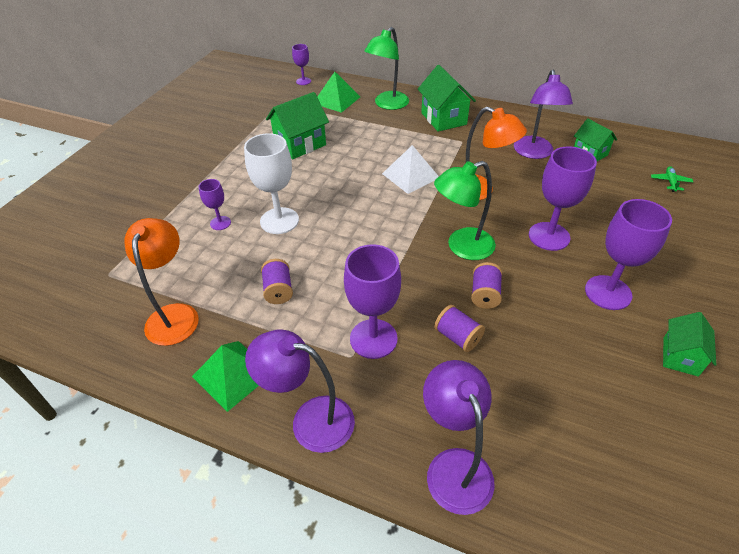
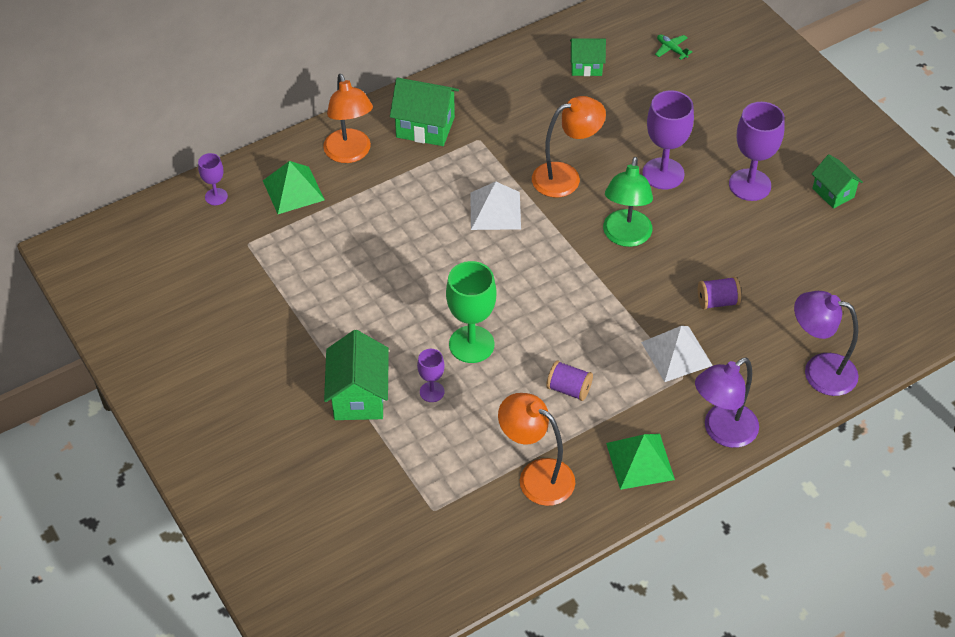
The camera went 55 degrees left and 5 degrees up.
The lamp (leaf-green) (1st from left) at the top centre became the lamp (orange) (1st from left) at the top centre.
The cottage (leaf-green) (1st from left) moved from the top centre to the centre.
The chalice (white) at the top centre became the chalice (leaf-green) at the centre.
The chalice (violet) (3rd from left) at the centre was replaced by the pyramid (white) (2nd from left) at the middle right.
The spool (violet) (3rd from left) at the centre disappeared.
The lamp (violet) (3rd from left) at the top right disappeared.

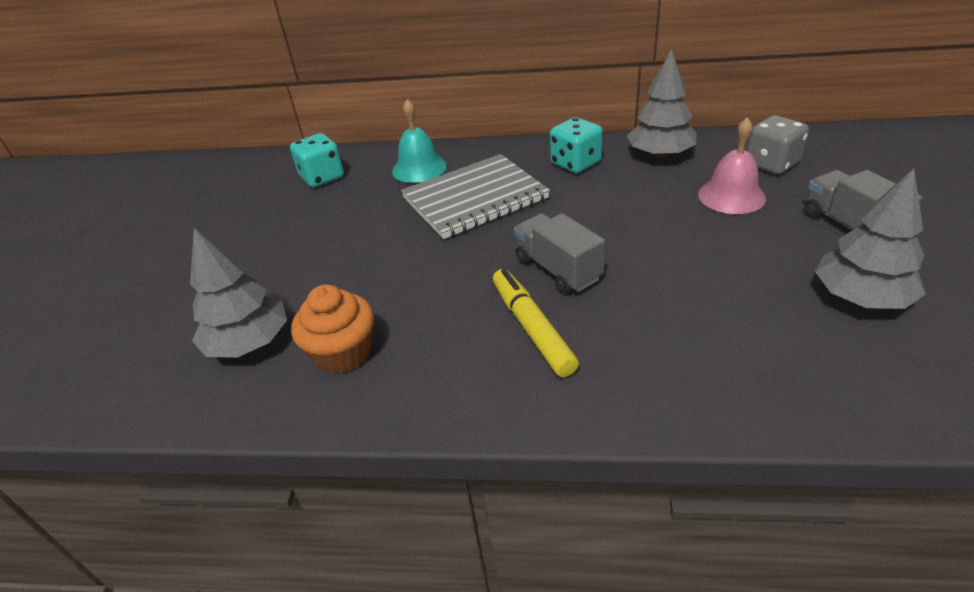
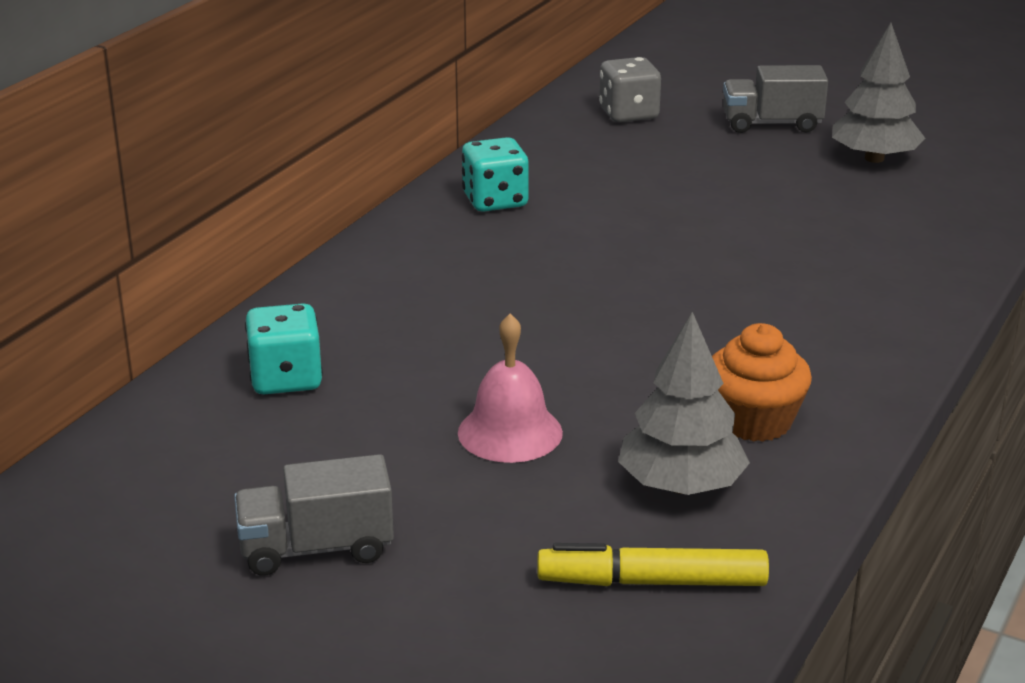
The camera went 70 degrees left and 10 degrees down.
The toy truck (grey) (1st from left) moved from the centre to the bottom left.
The hand bell (rosy) moved from the top right to the centre.
The felt pen (golden) moved from the centre to the bottom centre.
The hand bell (teal) at the top centre disappeared.
The exercise book (grey) at the top centre disappeared.
The fir tree (grey) (2nd from left) at the top right disappeared.

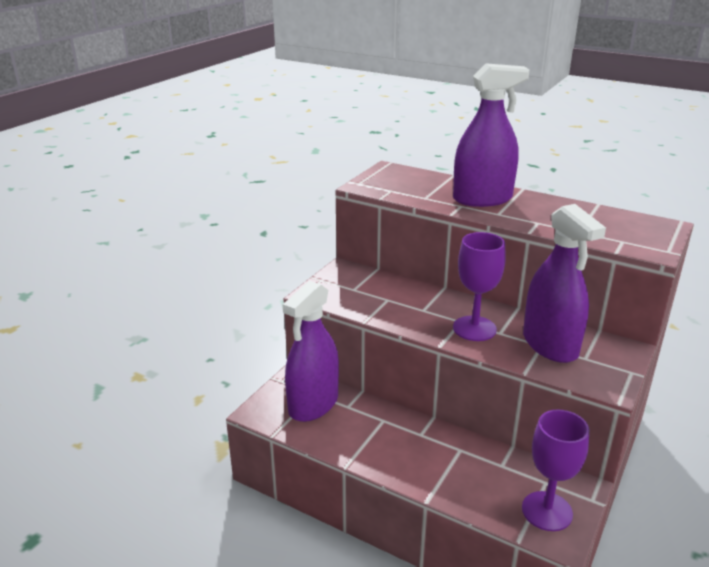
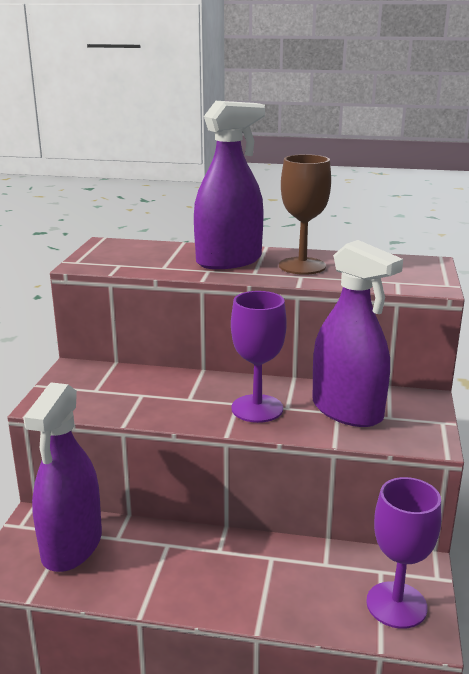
The camera went 20 degrees left and 5 degrees down.
The chalice (dark brown) at the top centre appeared.

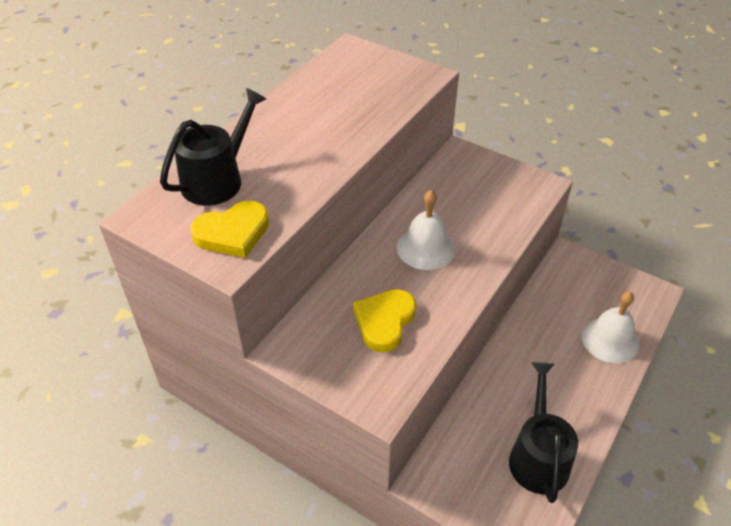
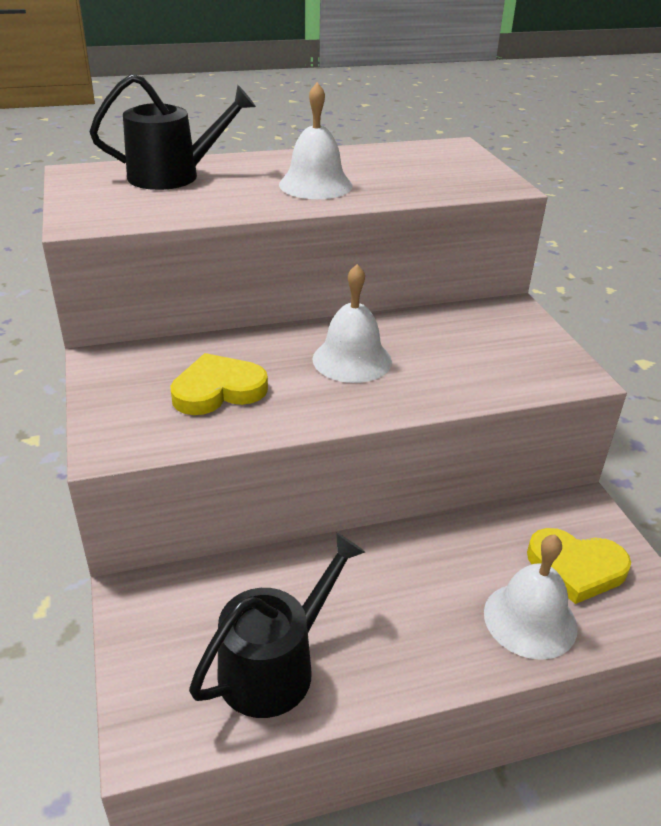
The camera went 40 degrees right and 10 degrees down.
The hand bell (white) (1st from left) at the top centre appeared.
The heart (golden) (1st from left in the first image) moved from the middle left to the bottom right.

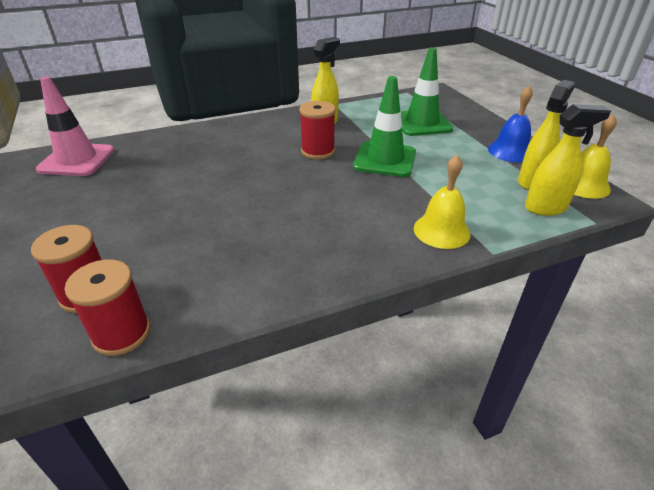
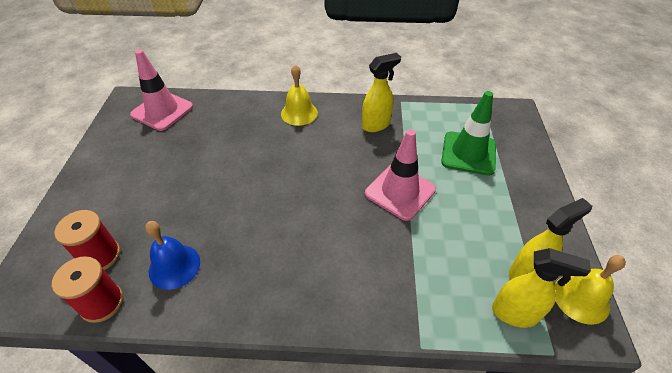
The camera went 25 degrees right and 10 degrees up.
The hand bell (blue) moved from the top right to the bottom left.
The hand bell (golden) (1st from left) moved from the middle right to the top centre.
The traffic cone (leaf-green) (1st from left) at the top centre became the traffic cone (rosy) (2nd from left) at the centre.
The spool (red) (3rd from left) at the top centre disappeared.

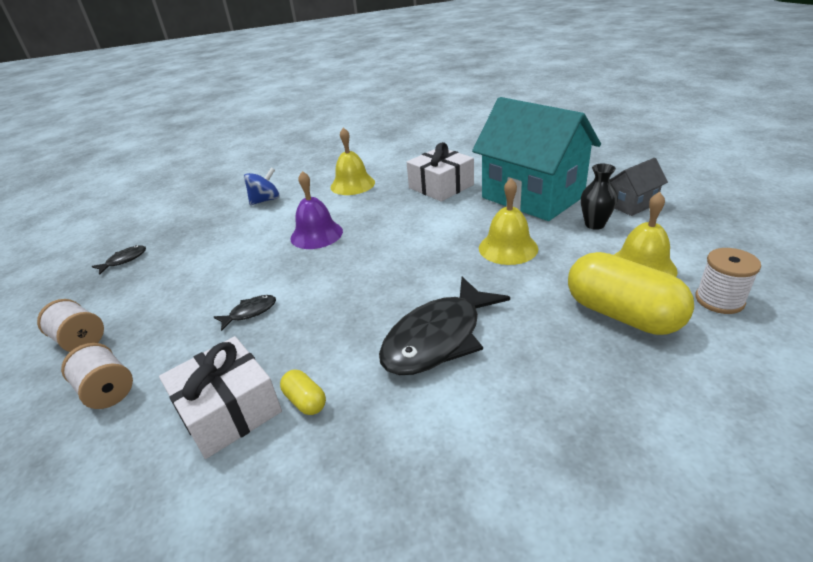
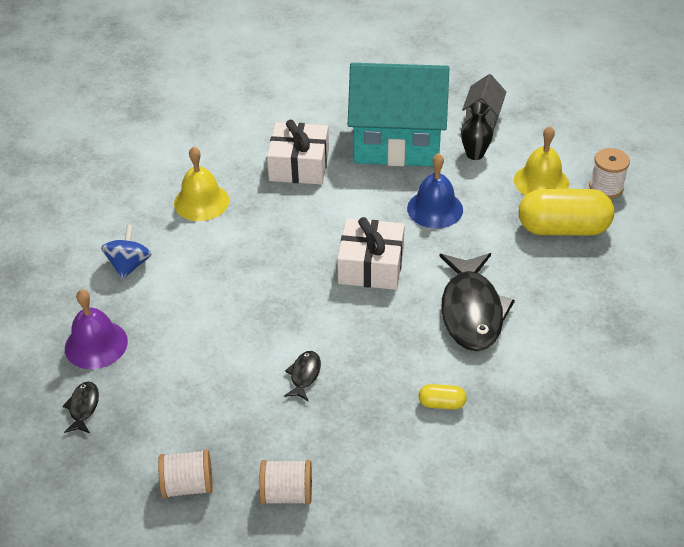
The camera went 45 degrees left and 10 degrees up.
The hand bell (violet) moved from the centre to the middle left.
The present (white) (1st from left in the first image) moved from the bottom left to the centre.
The hand bell (golden) (2nd from left) at the centre became the hand bell (blue) at the centre.

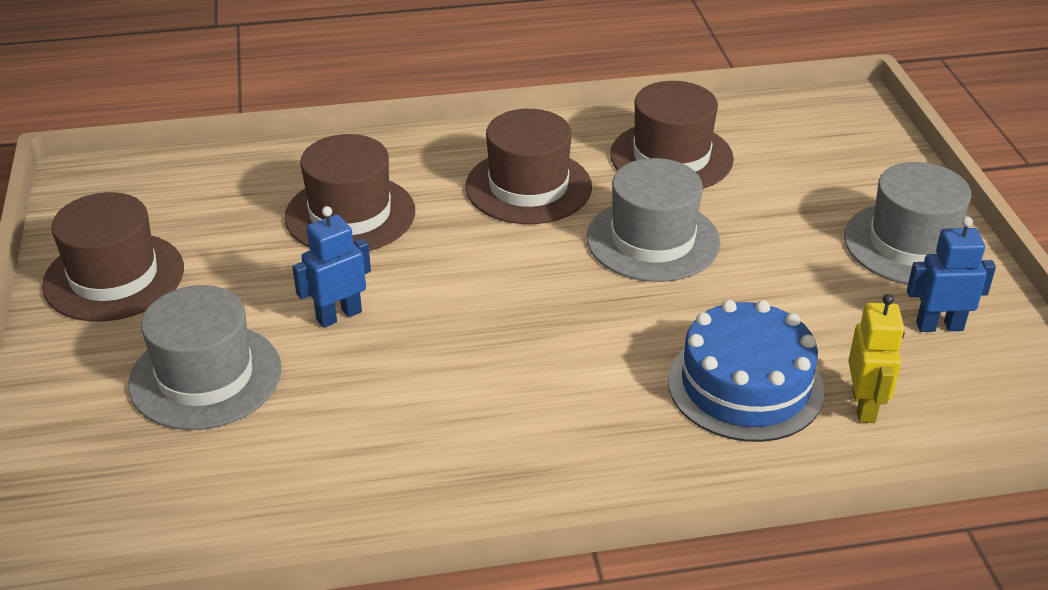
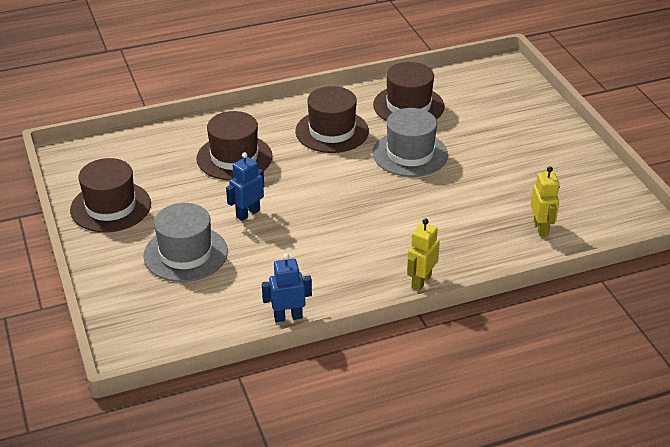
The camera went 10 degrees left and 0 degrees up.
The toy robot (blue) (2nd from left) moved from the middle right to the centre.
The toy robot (golden) (1st from left) at the centre appeared.
The gateau (blue) at the middle right disappeared.
The top hat (grey) (3rd from left) at the middle right disappeared.

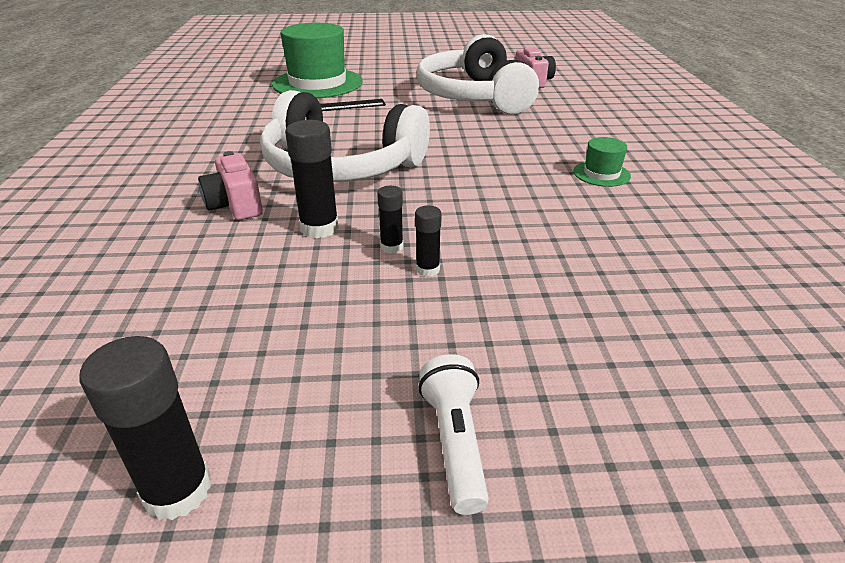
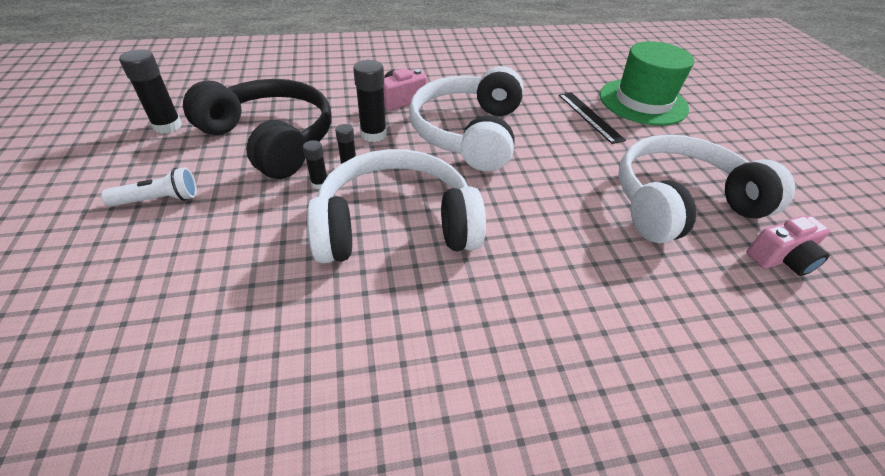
The camera went 80 degrees right and 10 degrees up.
The over-ear headphones (black) at the top left appeared.
The over-ear headphones (white) (1st from left) at the centre appeared.
The top hat (leaf-green) (2nd from left) at the top right disappeared.

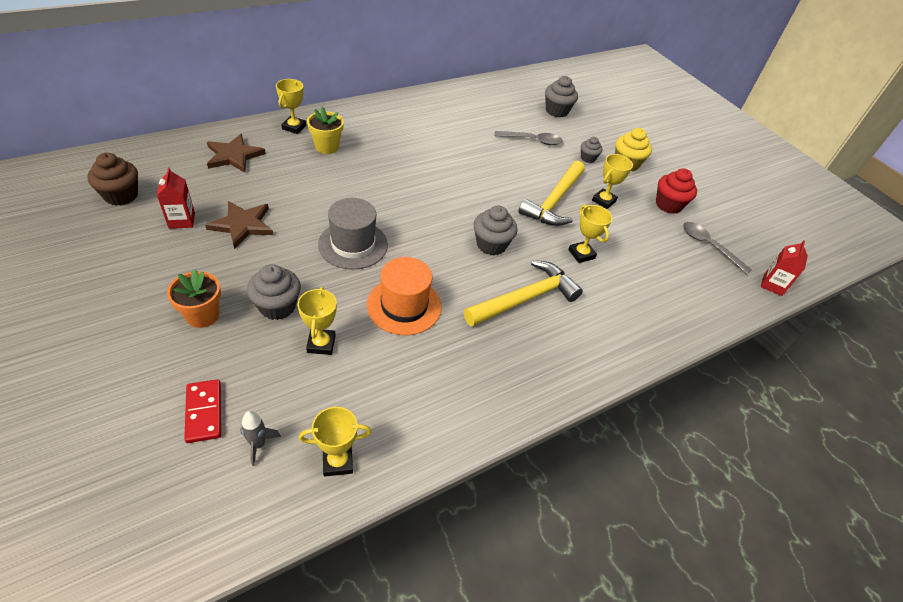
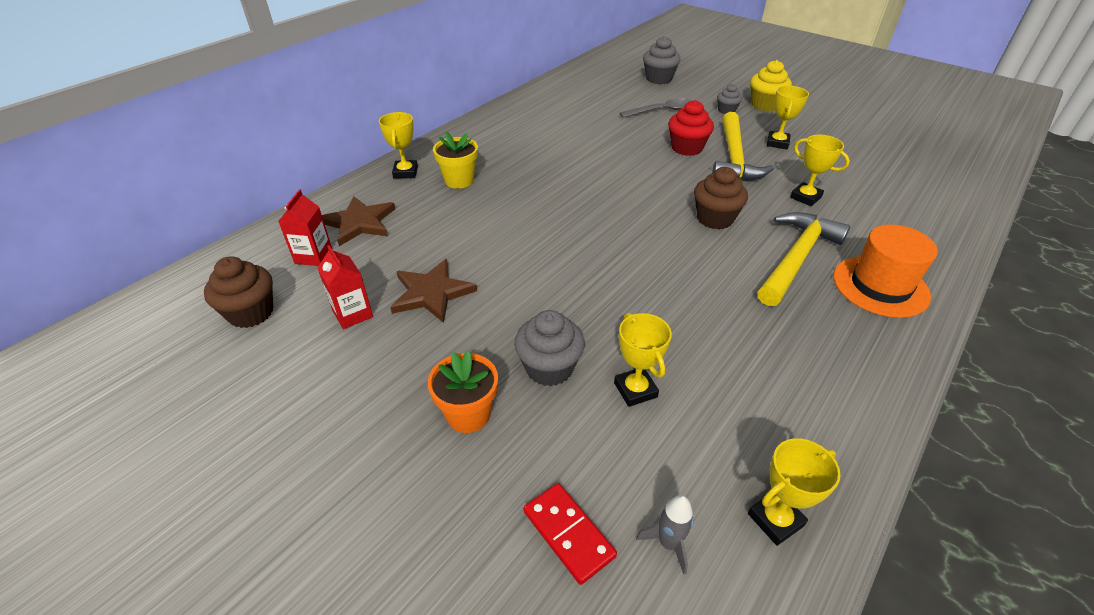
The camera went 15 degrees left and 5 degrees down.
The milk carton (red) (2nd from left in the first image) moved from the middle right to the middle left.
The cupcake (red) moved from the top right to the top centre.
The cupcake (grey) (2nd from left) at the centre became the cupcake (dark brown) (2nd from left) at the top centre.
The top hat (orange) moved from the centre to the middle right.
The top hat (grey) at the centre disappeared.
The spoon (grey) (2nd from left) at the middle right disappeared.

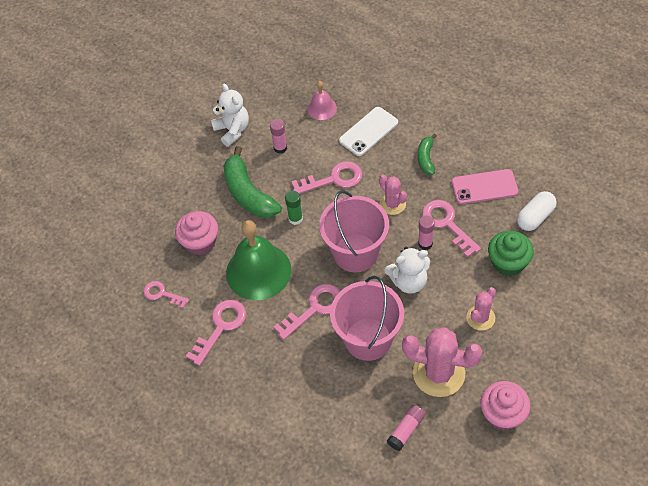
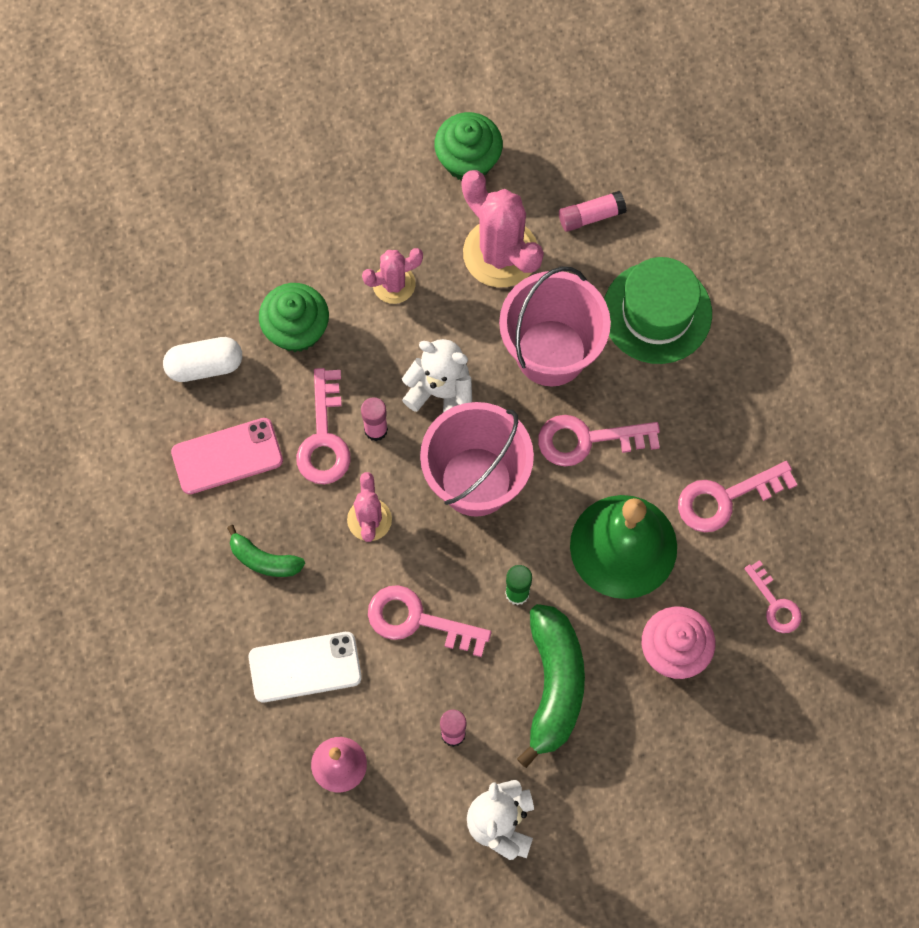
The camera went 150 degrees left and 15 degrees up.
The phone (rosy) at the middle right turned 45 degrees counterclockwise.
The banana fruit (leaf-green) (2nd from left in the first image) at the top centre turned 75 degrees clockwise.
The cupcake (rosy) (2nd from left) at the bottom right became the cupcake (leaf-green) (2nd from left) at the top centre.
The top hat (leaf-green) at the middle right appeared.

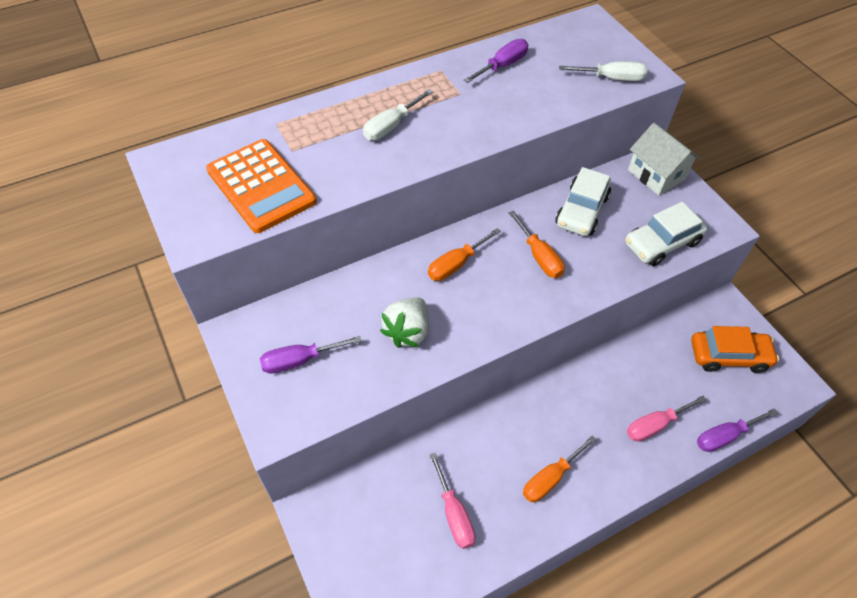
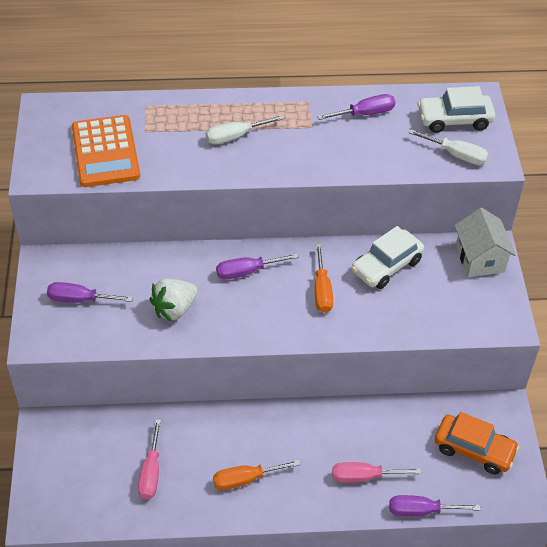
The camera went 25 degrees right and 5 degrees down.
The flat screwdriver (orange) (1st from left) at the centre became the flat screwdriver (violet) (2nd from left) at the centre.
The toy car (white) (2nd from left) moved from the middle right to the top right.

